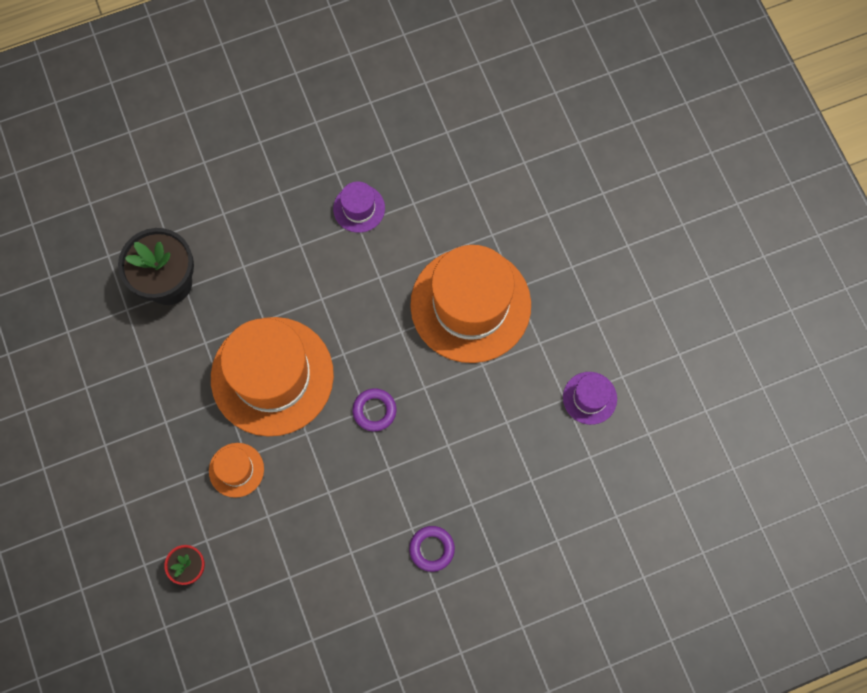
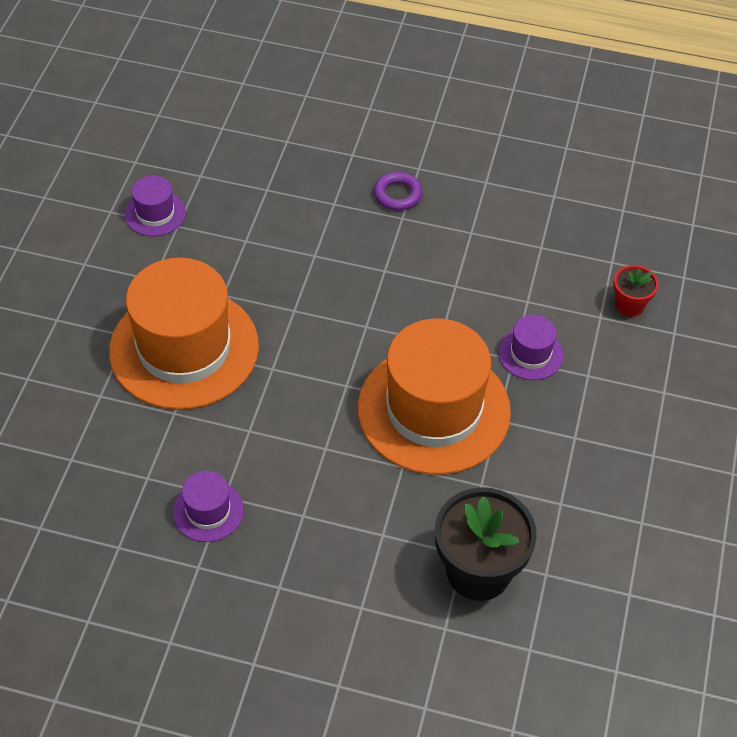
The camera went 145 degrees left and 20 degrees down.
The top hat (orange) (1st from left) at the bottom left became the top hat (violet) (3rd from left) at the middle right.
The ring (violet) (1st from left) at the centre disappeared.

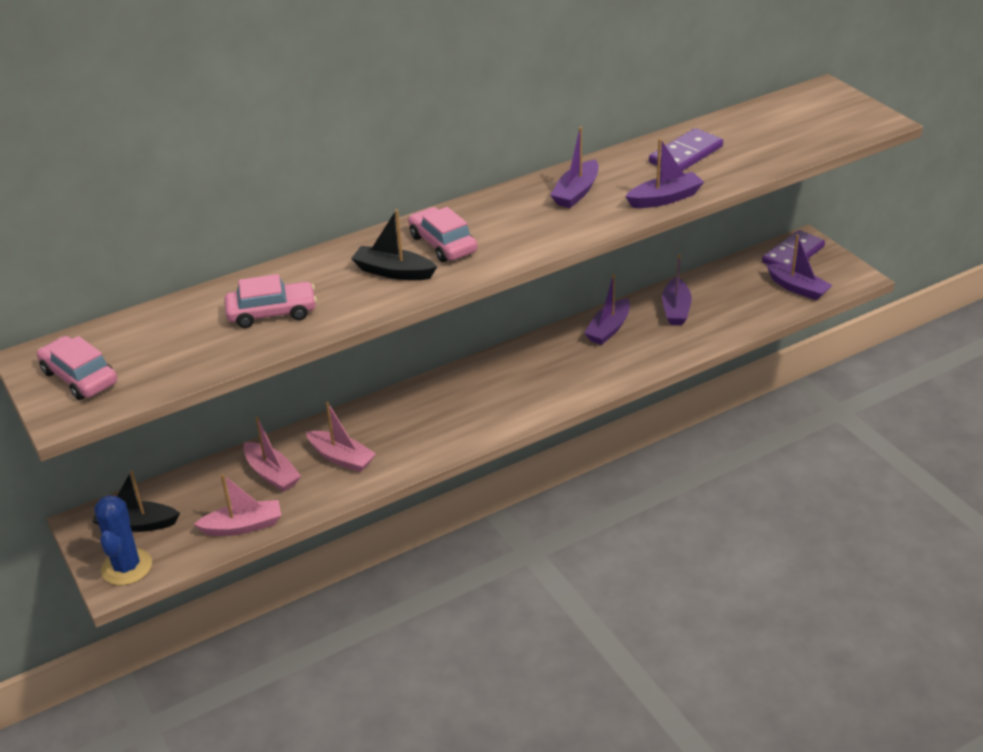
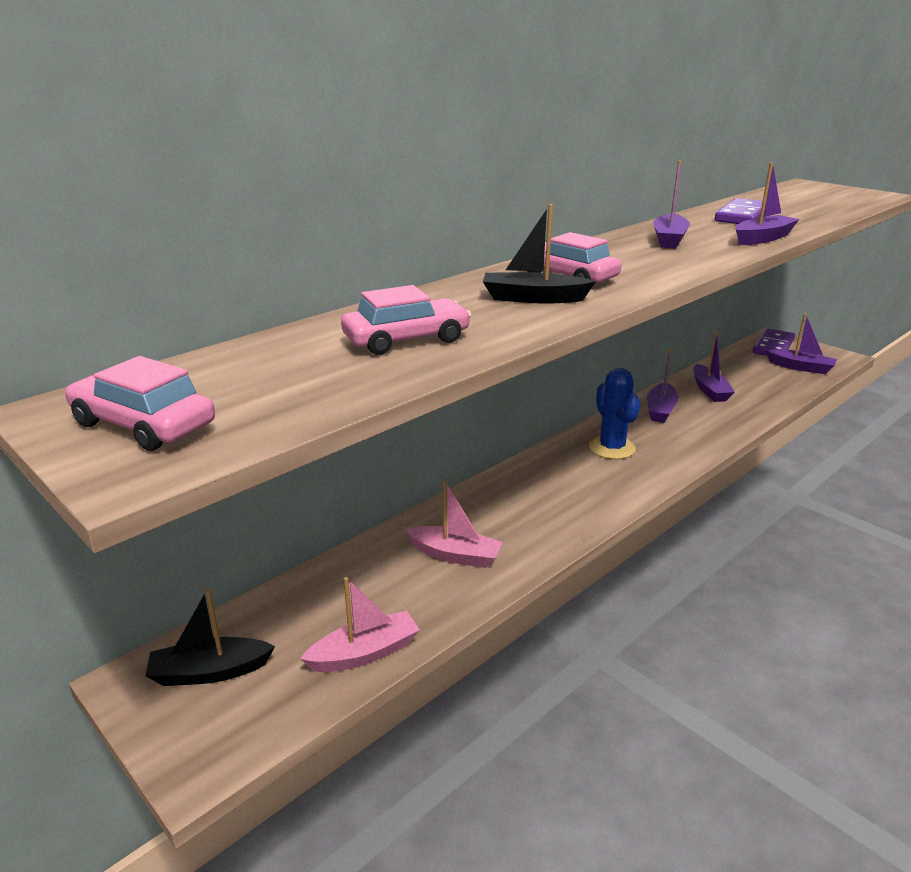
The camera went 15 degrees left and 10 degrees down.
The cactus (blue) moved from the bottom left to the middle right.
The sailboat (rosy) (2nd from left) at the middle left disappeared.

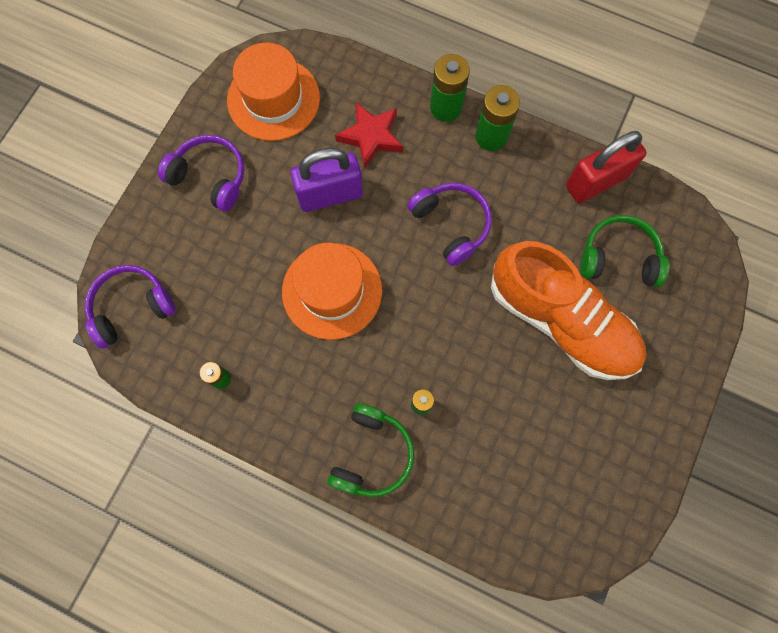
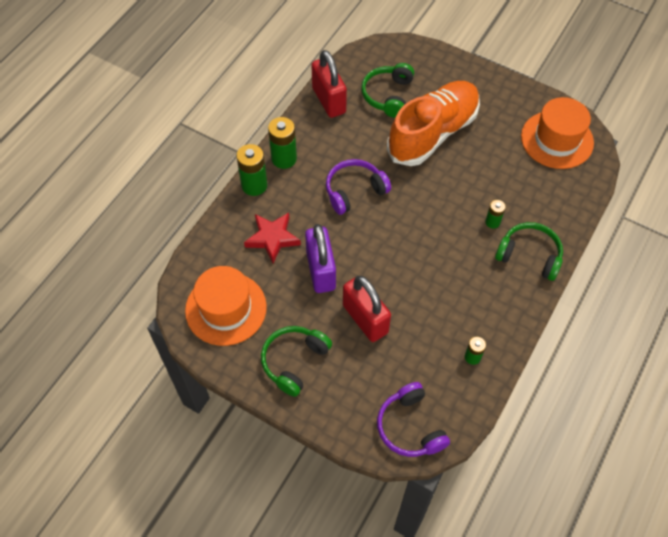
The camera went 85 degrees left and 15 degrees down.
The over-ear headphones (violet) (2nd from left) at the top left became the over-ear headphones (leaf-green) (1st from left) at the bottom centre.
The padlock (red) (2nd from left) at the centre appeared.
The top hat (orange) (2nd from left) moved from the centre to the top right.

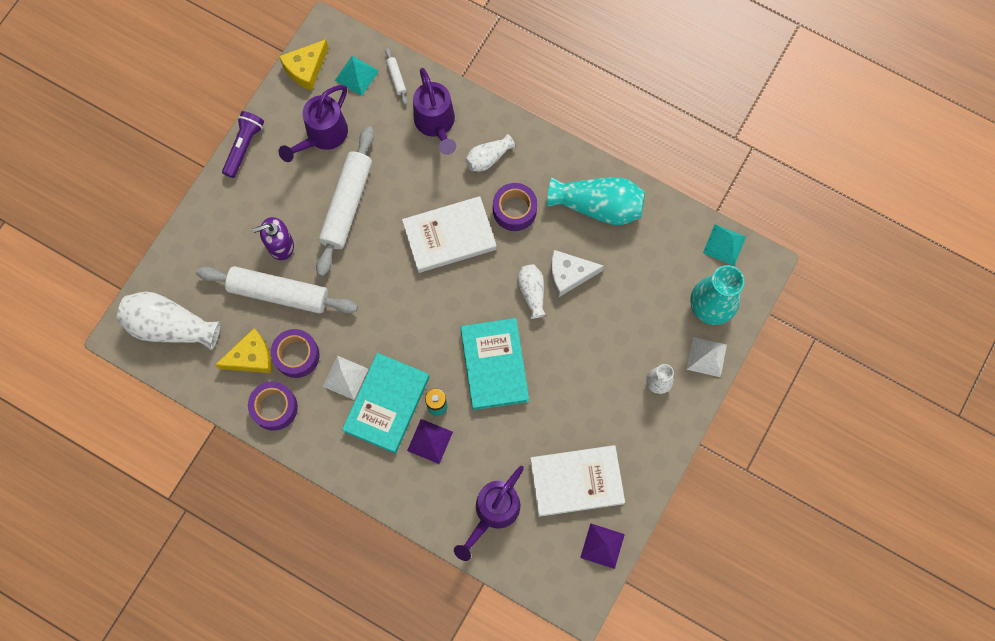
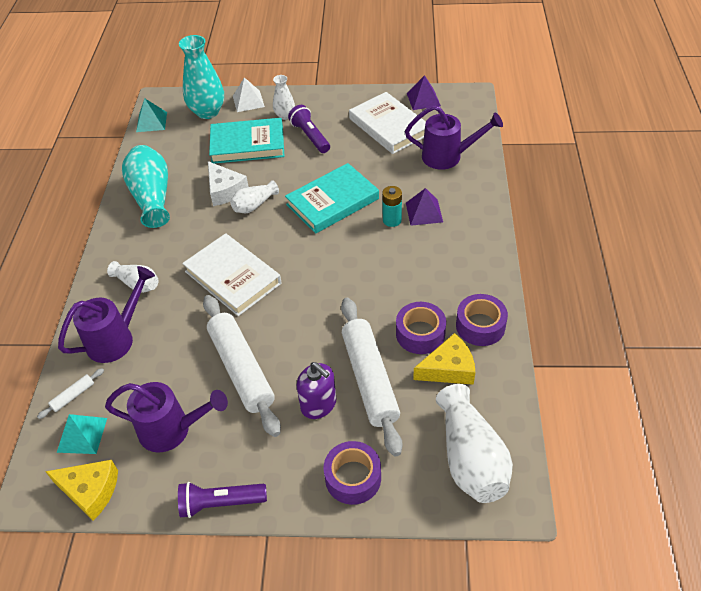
The camera went 115 degrees left and 25 degrees down.
The rolling pin (white) (2nd from left) at the top centre turned 75 degrees clockwise.
The hardcover (teal) (1st from left) moved from the centre to the top centre.
The pocket torch (violet) (2nd from left) at the top centre appeared.
The tape (violet) (3rd from left in the first image) moved from the top centre to the bottom centre.
The piece of cheese (golden) (1st from left in the first image) at the middle left turned 120 degrees clockwise.
The pyramid (white) (1st from left) at the centre disappeared.

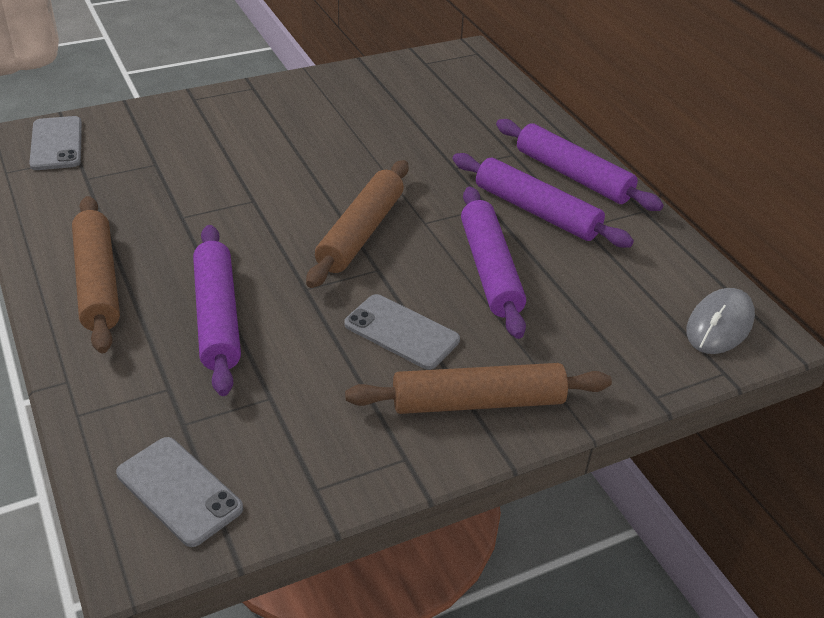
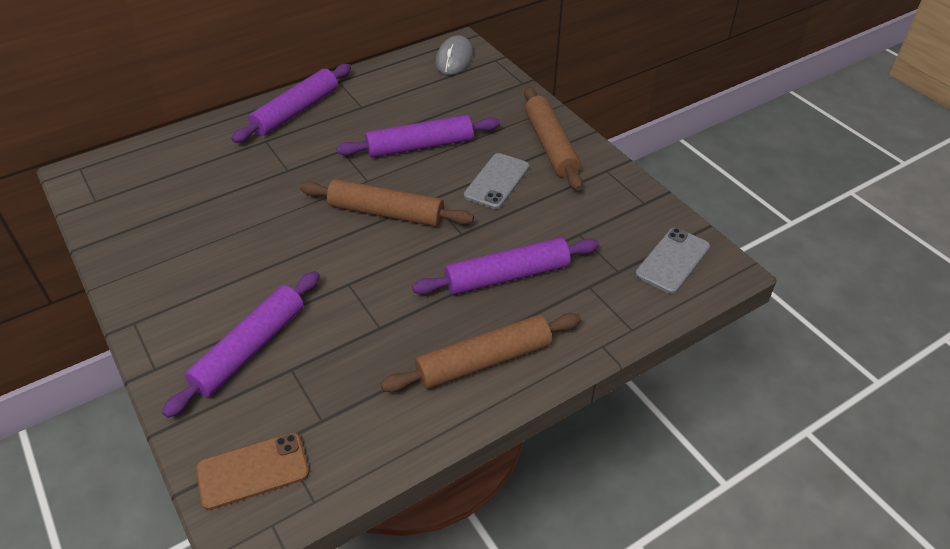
The camera went 95 degrees left and 5 degrees up.
The rolling pin (violet) (3rd from left in the first image) moved from the top centre to the middle left.
The phone (grey) (1st from left) at the top left became the phone (dark brown) at the bottom left.
The mouse (grey) at the middle right turned 75 degrees clockwise.

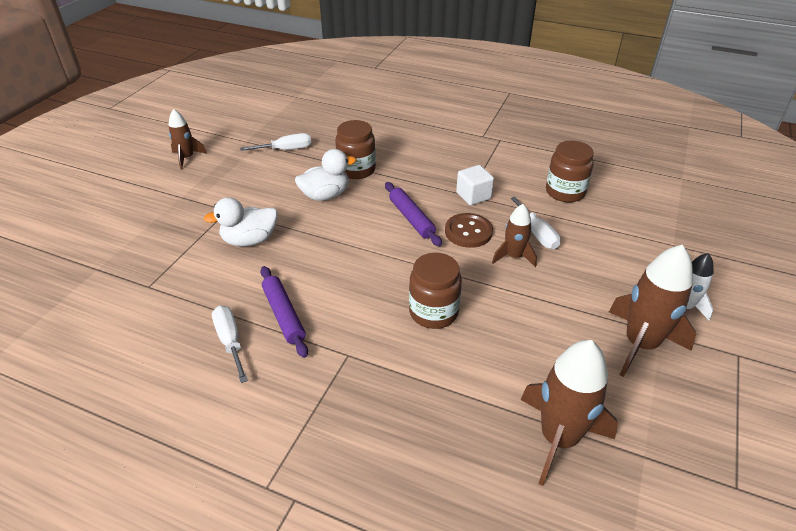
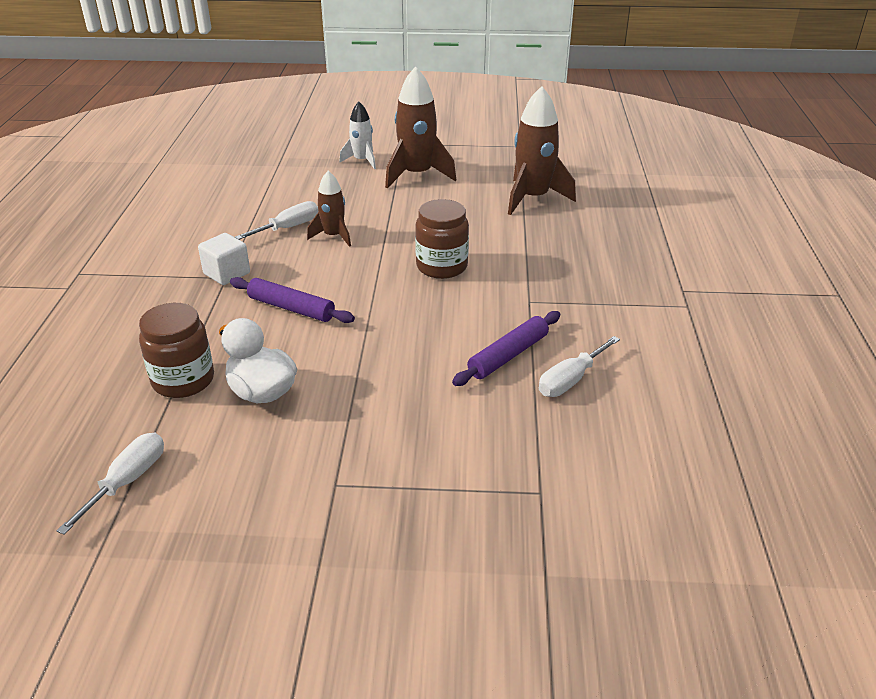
The camera went 110 degrees left and 5 degrees down.
The flat screwdriver (white) (2nd from left in the first image) at the top centre turned 60 degrees clockwise.
The rolling pin (violet) (2nd from left in the first image) at the centre turned 75 degrees clockwise.
The rocket (dark brown) (1st from left) at the top left disappeared.
The rubber duck (white) (1st from left) at the middle left disappeared.
The shirt button (dark brown) at the centre disappeared.
The preserve jar (dark brown) (3rd from left) at the top right disappeared.

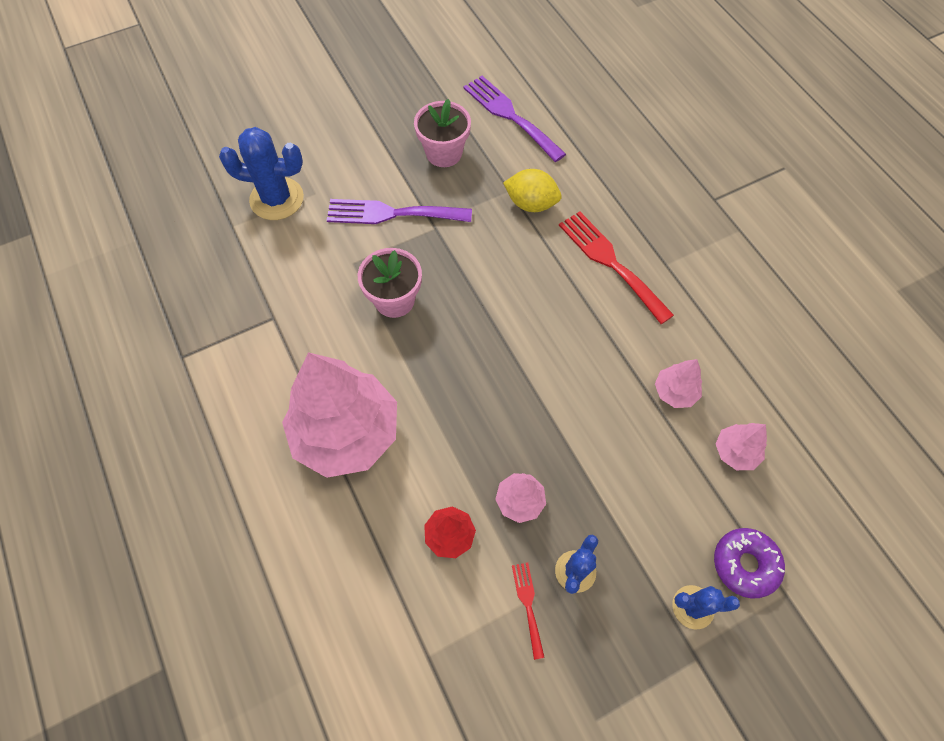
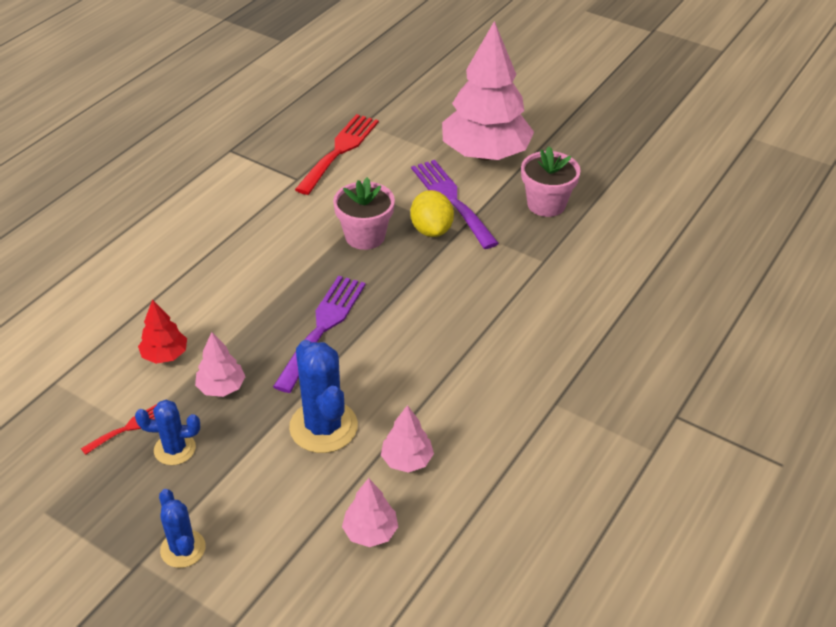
The camera went 60 degrees right and 20 degrees down.
The dinner fork (violet) (2nd from left in the first image) moved from the top centre to the centre.
The cactus (blue) (1st from left in the first image) moved from the top left to the centre.
The dinner fork (red) (2nd from left) moved from the centre to the top centre.
The citrus fruit (golden) moved from the top centre to the centre.
The fir tree (rosy) (1st from left in the first image) moved from the centre to the top centre.
The glazed donut (violet) at the bottom right disappeared.

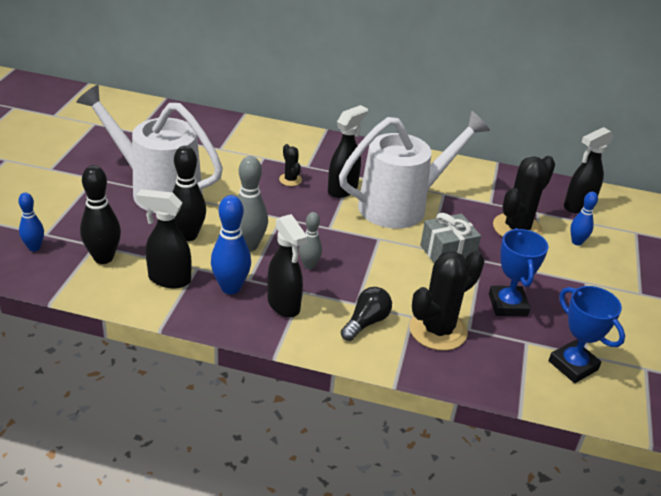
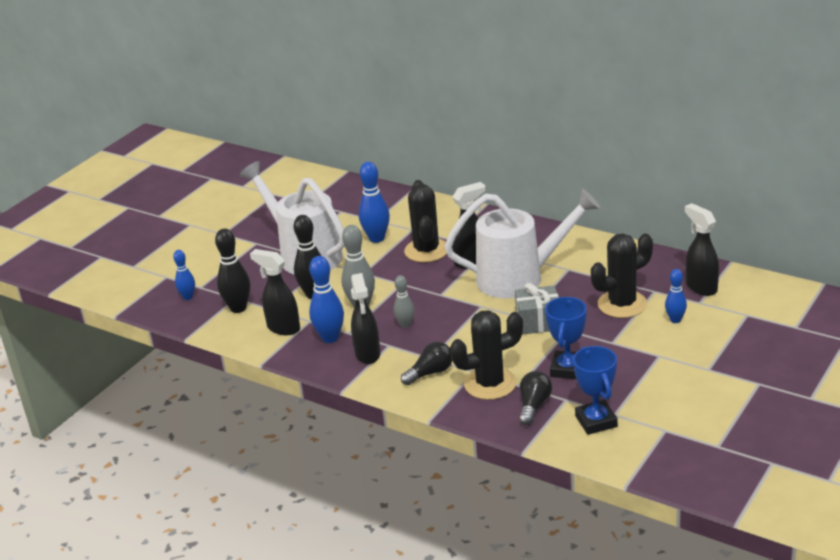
The camera went 25 degrees right and 5 degrees down.
The tenpin (blue) (3rd from left) at the centre appeared.
The cactus (black) (1st from left) at the top centre changed to 2.07 times the size.
The light bulb (black) (2nd from left) at the bottom centre appeared.
The spray cleaner (black) (4th from left) at the middle right turned 75 degrees clockwise.

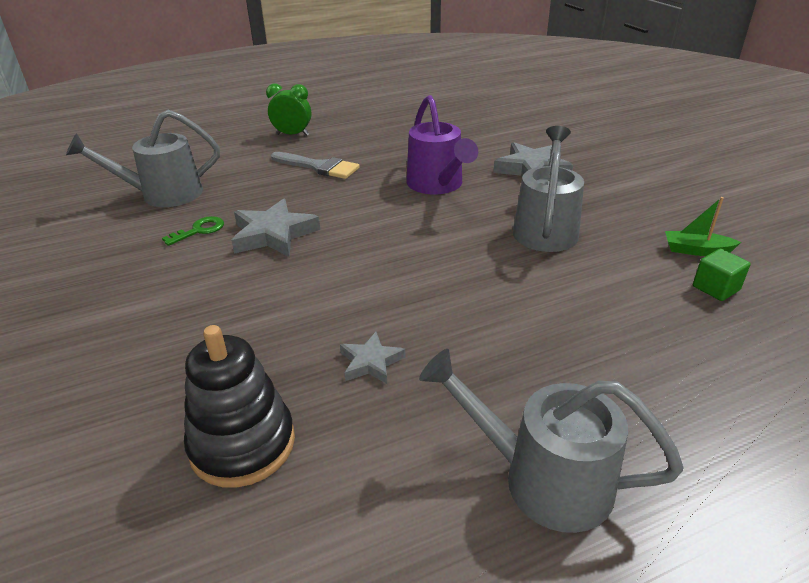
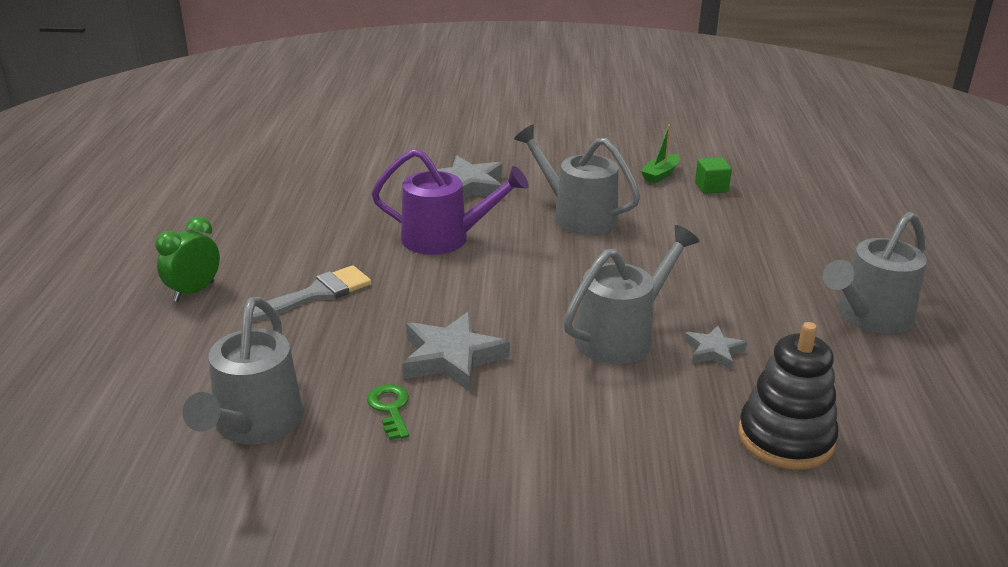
The camera went 65 degrees left and 5 degrees down.
The sprinkling can (grey) (3rd from left) at the centre appeared.

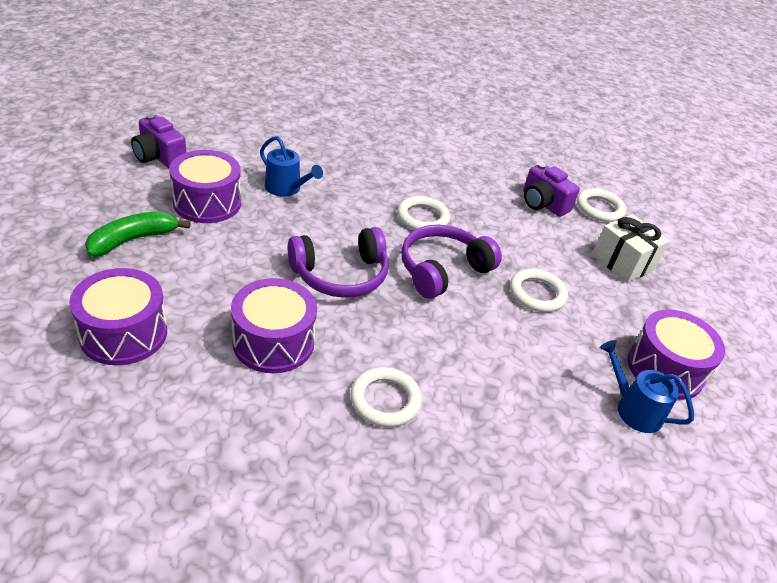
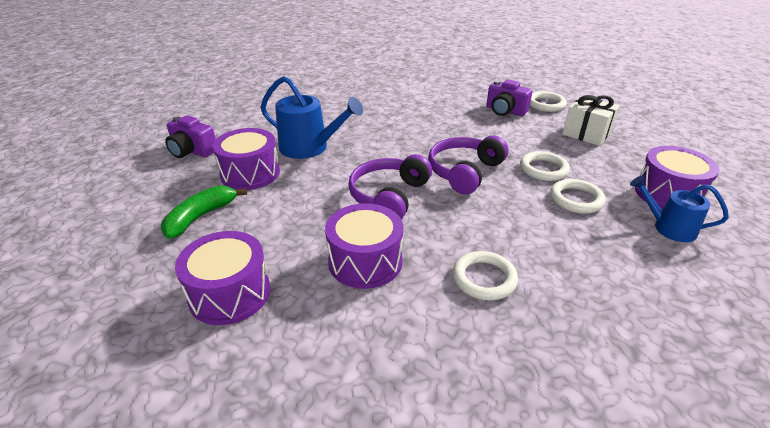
The camera went 10 degrees left and 5 degrees down.
The sprinkling can (blue) (1st from left) at the top centre changed to 1.59 times the size.
The over-ear headphones (violet) (1st from left) at the centre turned 150 degrees clockwise.
The ring (white) (2nd from left in the first image) moved from the centre to the middle right.

